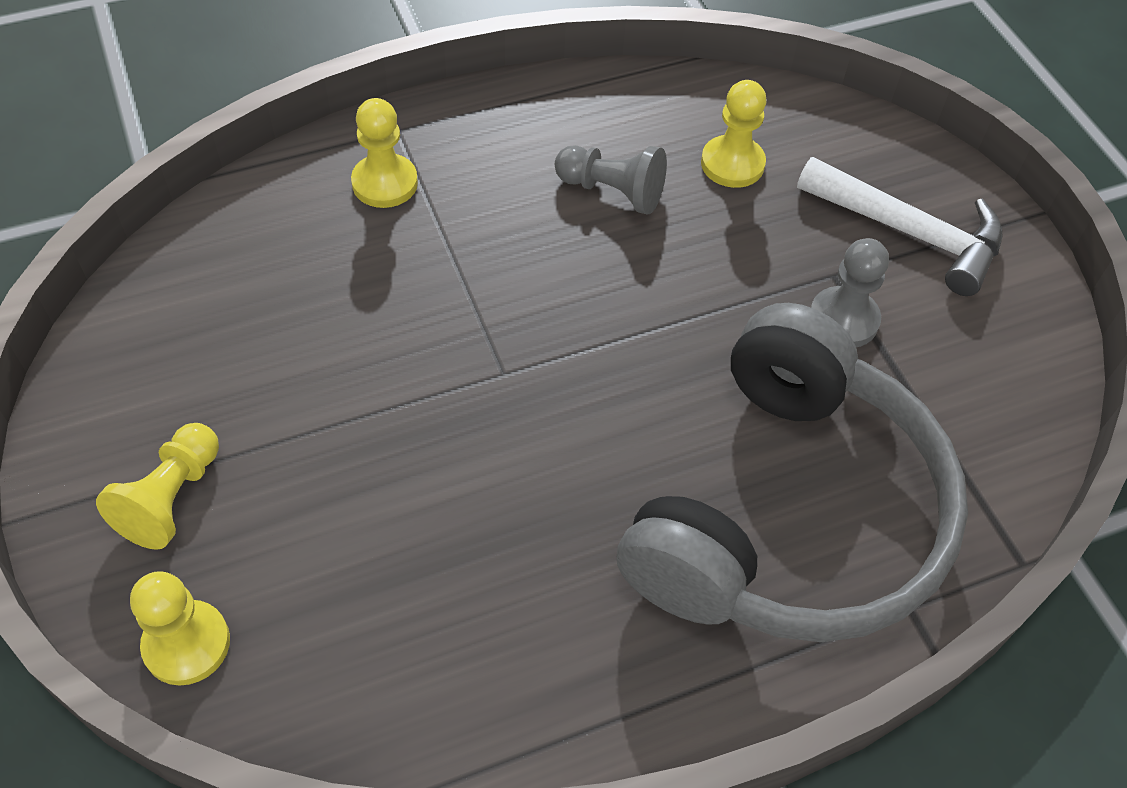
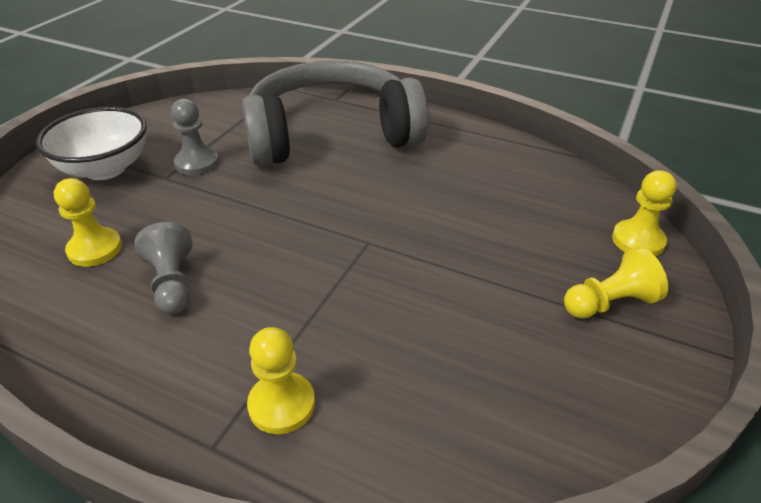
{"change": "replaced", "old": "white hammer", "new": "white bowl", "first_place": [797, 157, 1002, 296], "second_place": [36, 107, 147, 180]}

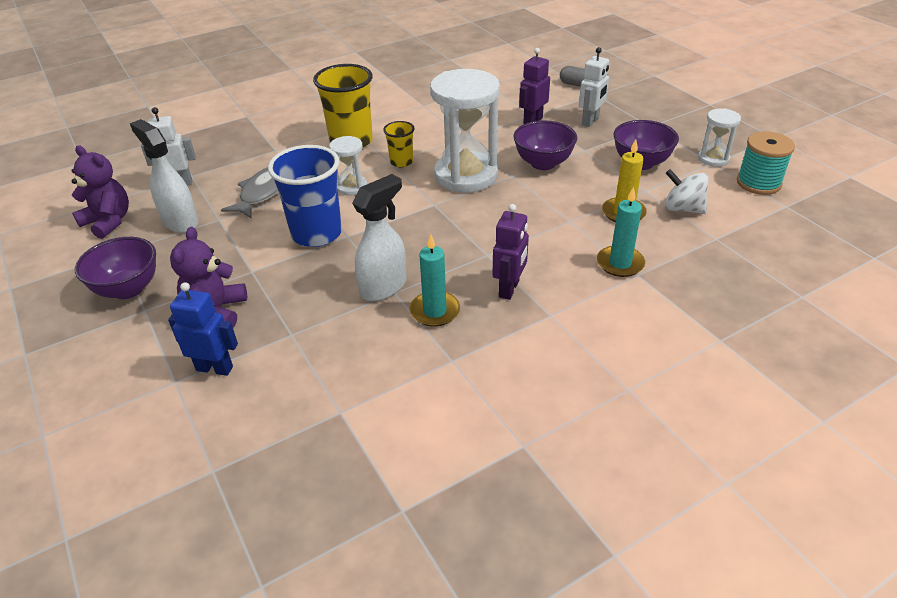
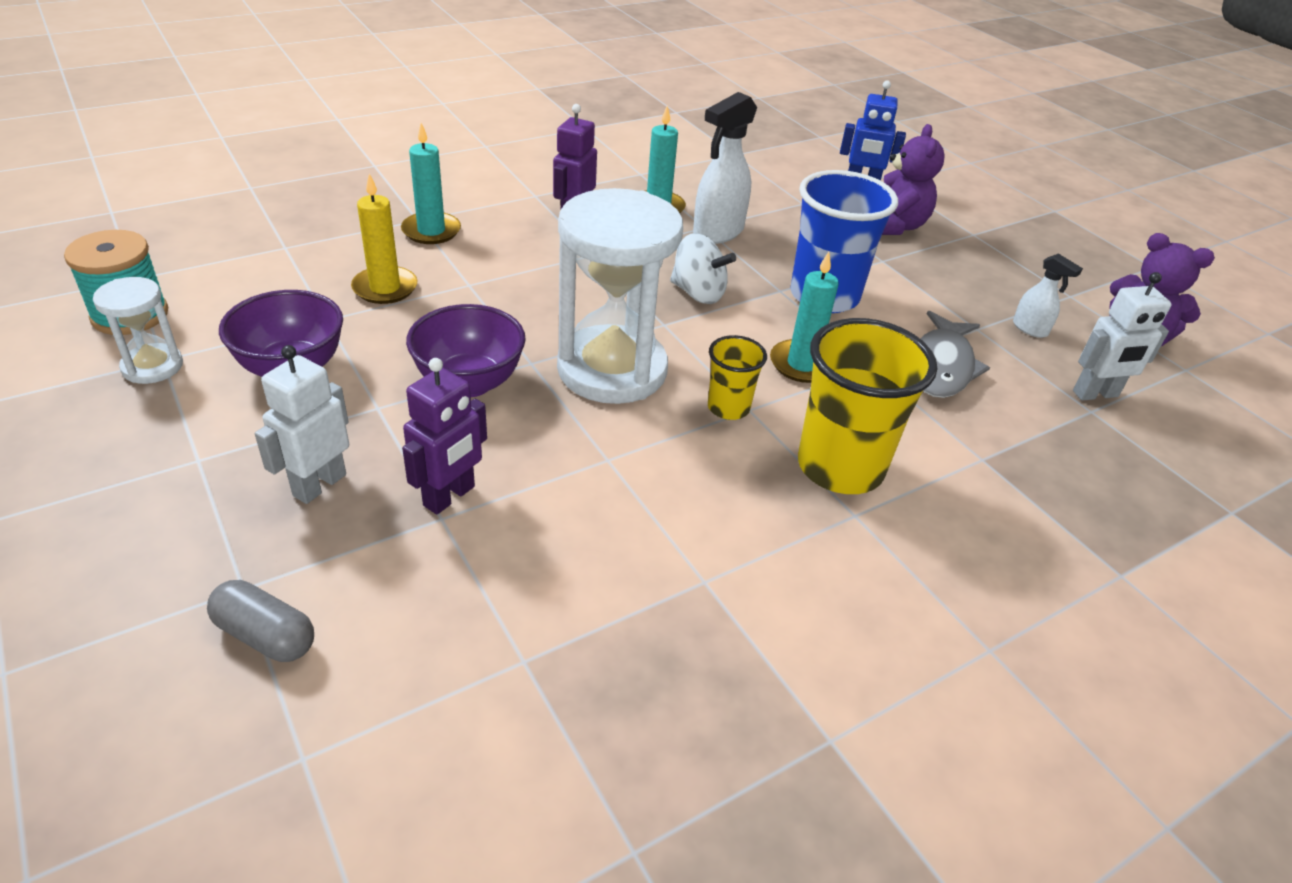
{"change": "moved", "old": "white spinning top", "first_place": [665, 169, 709, 214], "second_place": [670, 233, 736, 304]}
{"change": "replaced", "old": "white hourglass", "new": "turquoise candle", "first_place": [329, 136, 367, 196], "second_place": [770, 252, 839, 383]}
{"change": "resized", "old": "white spray bottle", "first_place": [130, 119, 198, 233], "second_place": [1013, 253, 1083, 338], "factor": 0.54}
{"change": "removed", "old": "purple bowl", "first_place": [75, 237, 156, 299]}

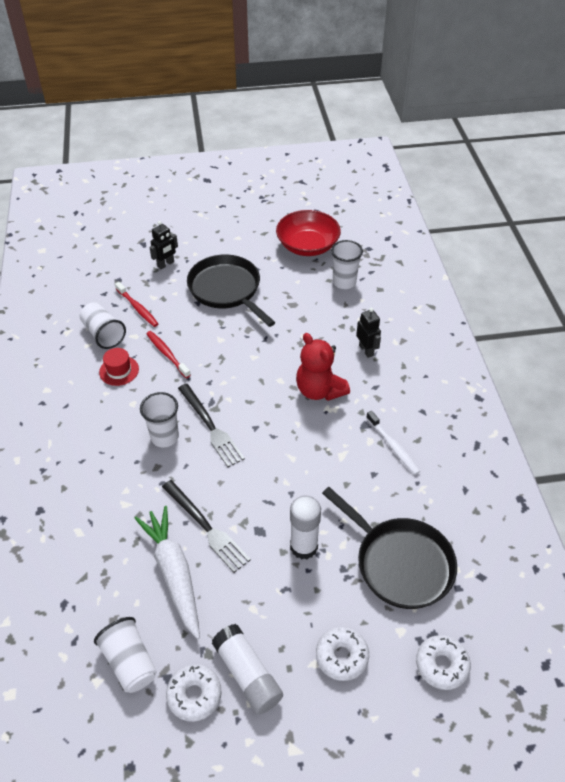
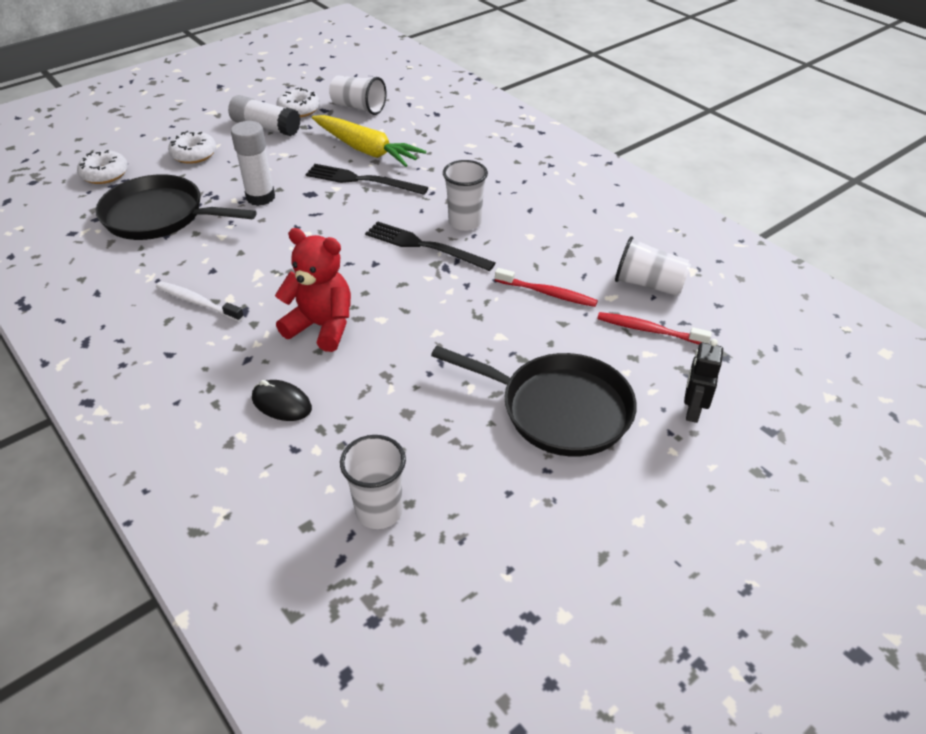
{"change": "replaced", "old": "black robot", "new": "black mouse", "first_place": [356, 308, 381, 358], "second_place": [252, 380, 312, 421]}
{"change": "recoloured", "old": "white carrot", "new": "yellow carrot", "first_place": [134, 506, 200, 639], "second_place": [312, 115, 426, 167]}
{"change": "removed", "old": "red hat", "first_place": [99, 348, 139, 386]}
{"change": "removed", "old": "red bowl", "first_place": [276, 210, 341, 256]}

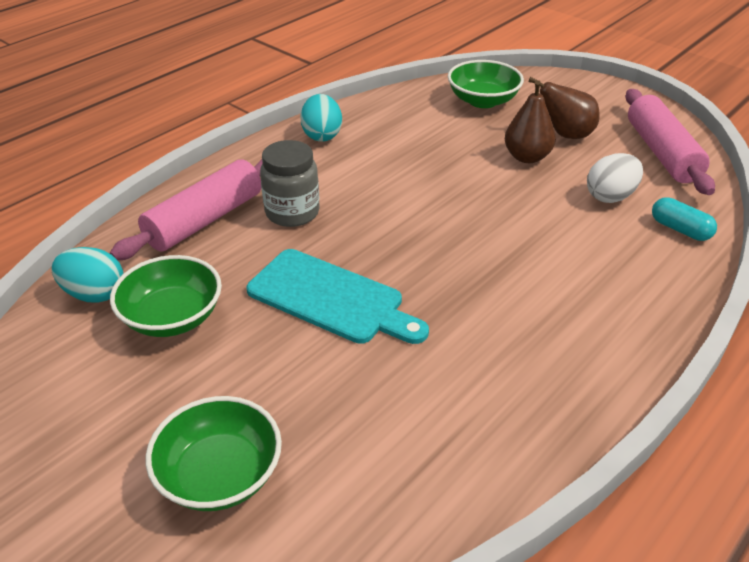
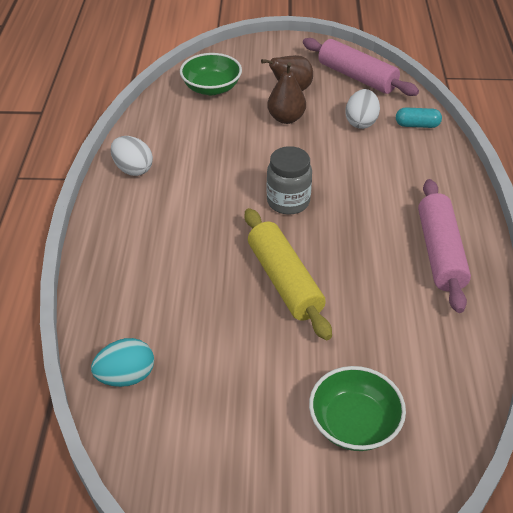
{"change": "recoloured", "old": "turquoise egg", "new": "white egg", "first_place": [300, 94, 342, 142], "second_place": [111, 136, 153, 176]}
{"change": "replaced", "old": "turquoise cutting board", "new": "yellow rolling pin", "first_place": [246, 249, 429, 344], "second_place": [245, 208, 332, 340]}
{"change": "moved", "old": "grey jar", "first_place": [260, 140, 320, 227], "second_place": [267, 146, 312, 215]}
{"change": "moved", "old": "pink rolling pin", "first_place": [110, 159, 262, 260], "second_place": [418, 179, 471, 313]}
{"change": "removed", "old": "green bowl", "first_place": [110, 255, 222, 337]}

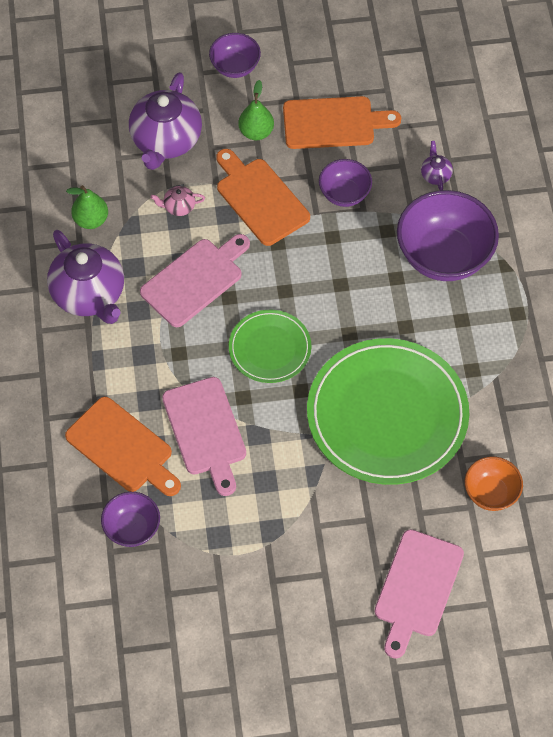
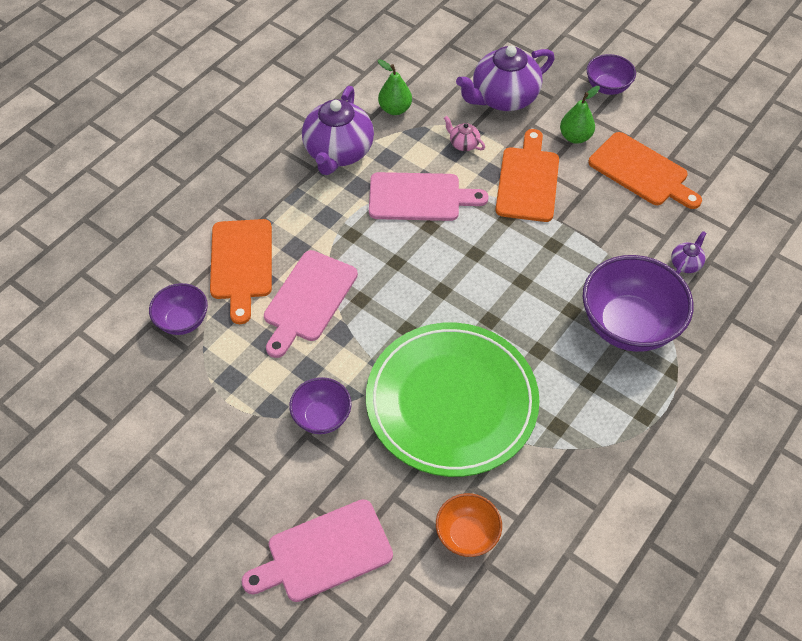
{"change": "moved", "old": "purple bowl", "first_place": [319, 159, 372, 207], "second_place": [289, 377, 351, 434]}
{"change": "removed", "old": "green plate", "first_place": [229, 310, 311, 383]}

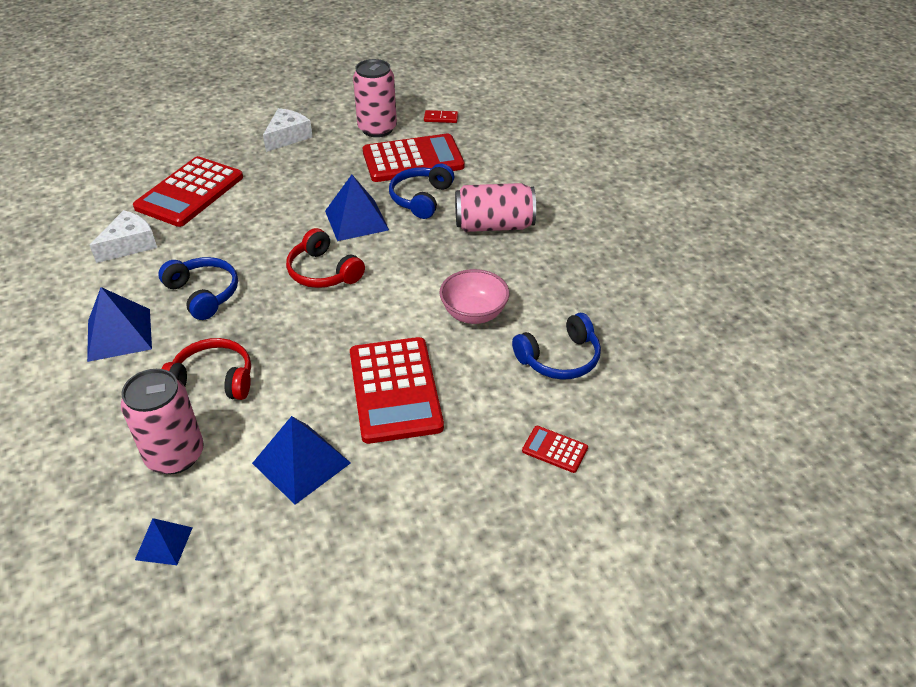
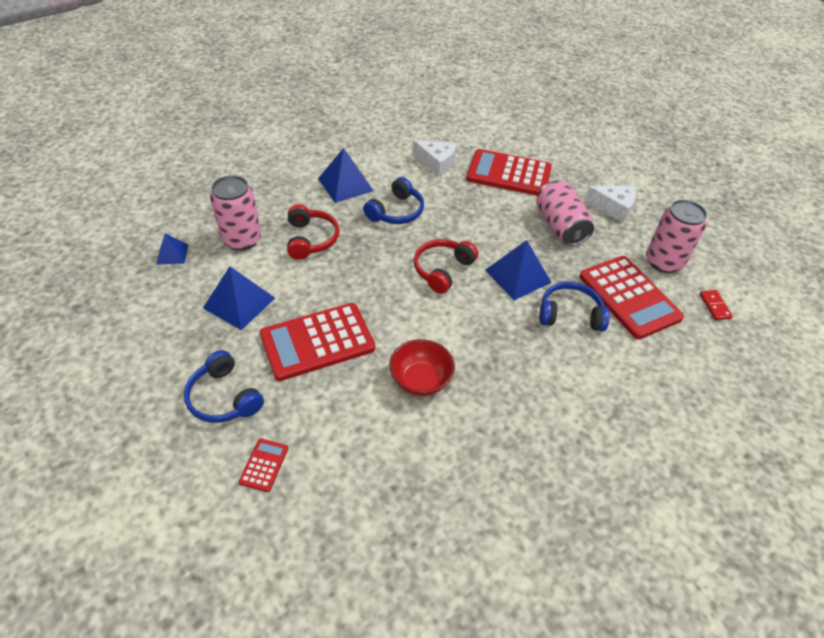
{"change": "moved", "old": "blue headphones", "first_place": [512, 313, 601, 380], "second_place": [184, 350, 264, 423]}
{"change": "recoloured", "old": "pink bowl", "new": "red bowl", "first_place": [439, 269, 510, 324], "second_place": [389, 339, 455, 396]}
{"change": "moved", "old": "pink can", "first_place": [455, 183, 536, 232], "second_place": [536, 180, 594, 246]}

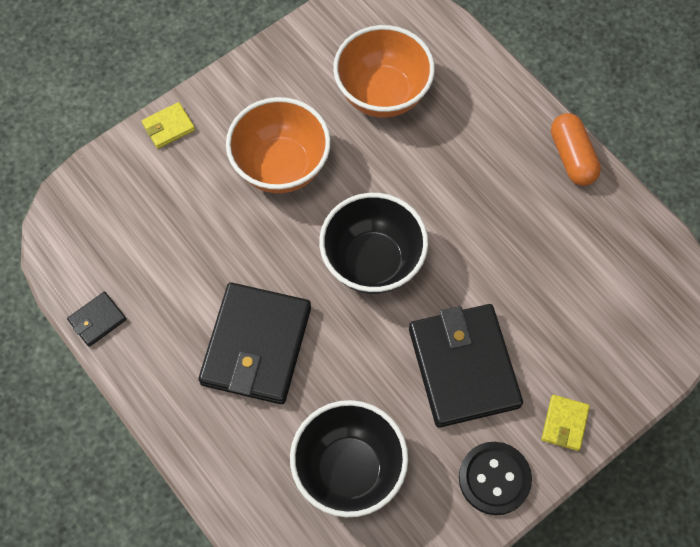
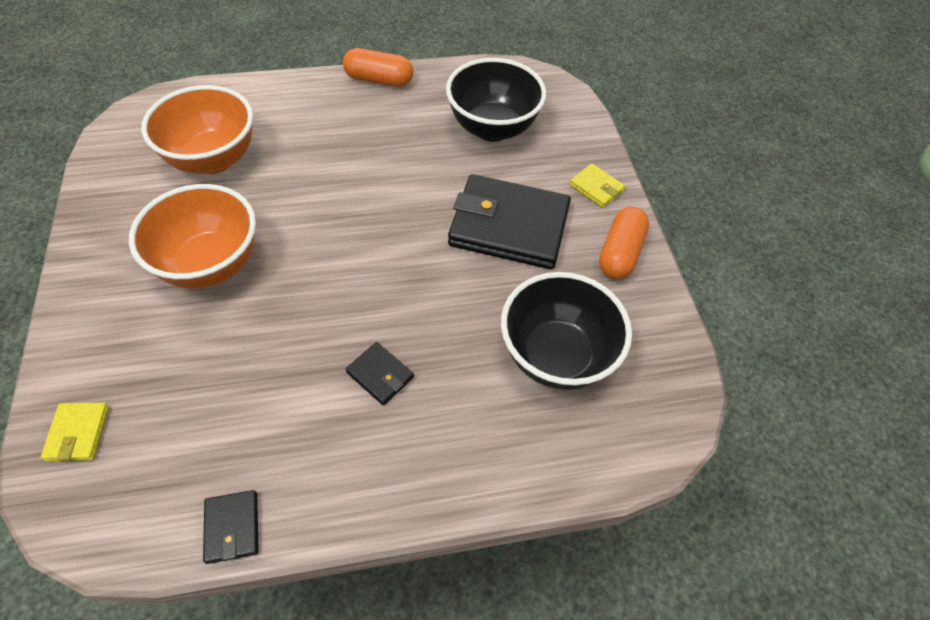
{"change": "moved", "old": "yellow wallet", "first_place": [142, 102, 195, 149], "second_place": [41, 403, 109, 461]}
{"change": "resized", "old": "black wallet", "first_place": [199, 282, 311, 404], "second_place": [346, 342, 414, 405], "factor": 0.43}
{"change": "moved", "old": "black bowl", "first_place": [319, 193, 428, 294], "second_place": [446, 58, 546, 142]}
{"change": "replaced", "old": "black button", "new": "orange capsule", "first_place": [459, 442, 532, 515], "second_place": [599, 207, 649, 279]}

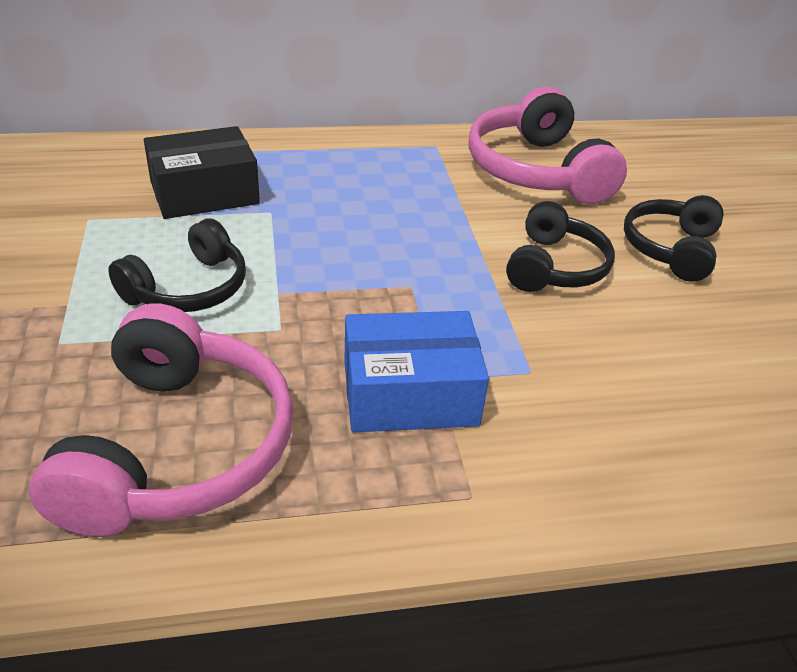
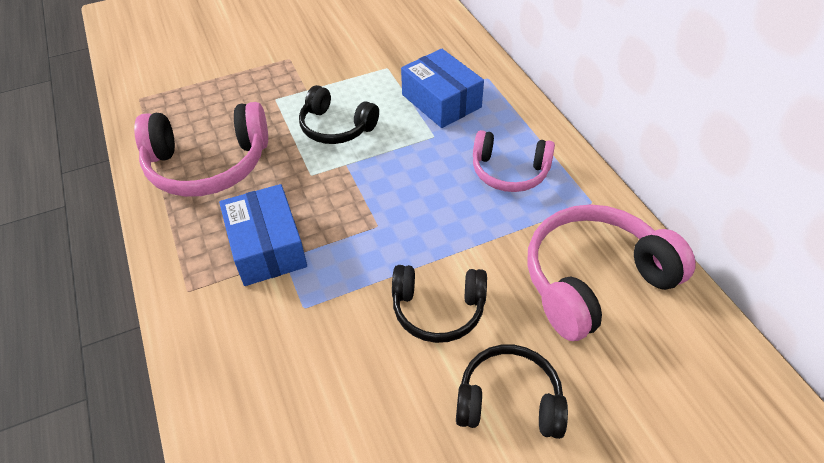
{"change": "recoloured", "old": "black box", "new": "blue box", "first_place": [144, 126, 260, 219], "second_place": [401, 49, 484, 128]}
{"change": "added", "new": "pink headphones", "second_place": [473, 130, 555, 192]}

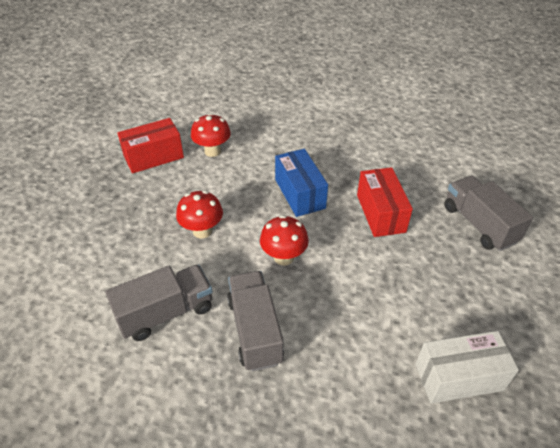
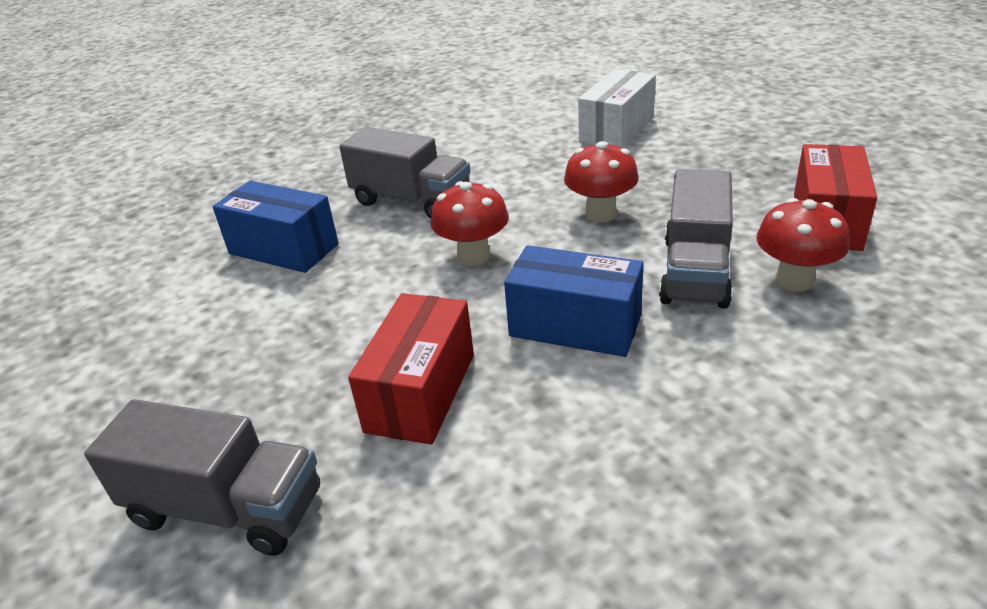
{"change": "added", "new": "blue box", "second_place": [212, 181, 339, 273]}
{"change": "turned", "old": "red box", "first_place": [357, 167, 413, 237], "second_place": [348, 293, 474, 444], "degrees": 75}
{"change": "moved", "old": "white box", "first_place": [416, 331, 519, 404], "second_place": [578, 69, 656, 149]}
{"change": "moved", "old": "grey truck", "first_place": [105, 264, 213, 341], "second_place": [659, 169, 733, 309]}

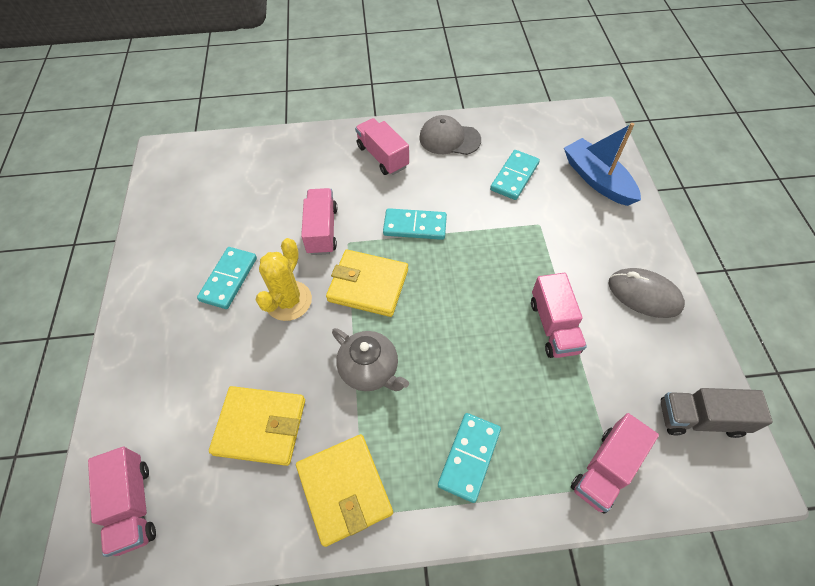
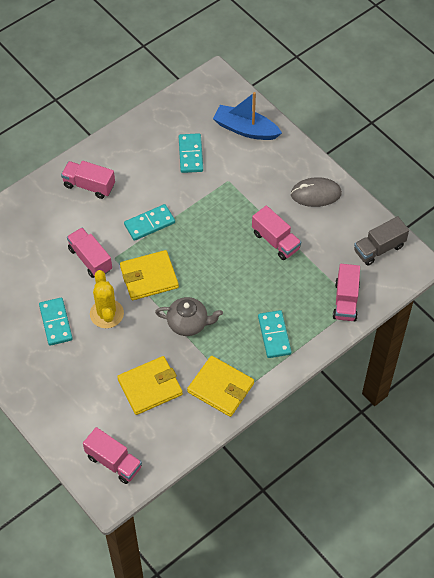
{"change": "removed", "old": "grey cap", "first_place": [419, 115, 481, 155]}

